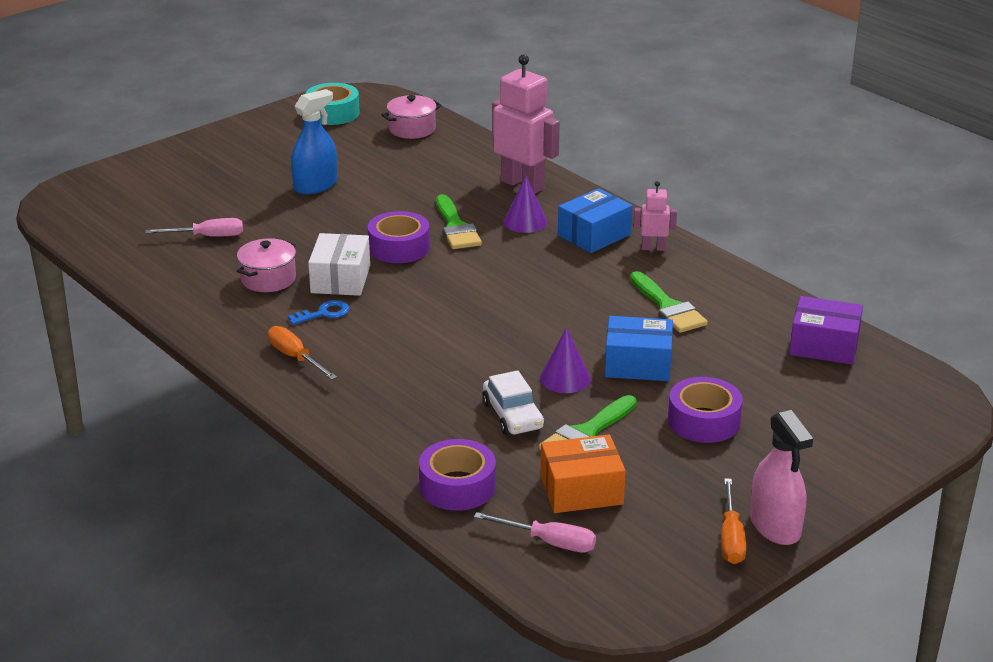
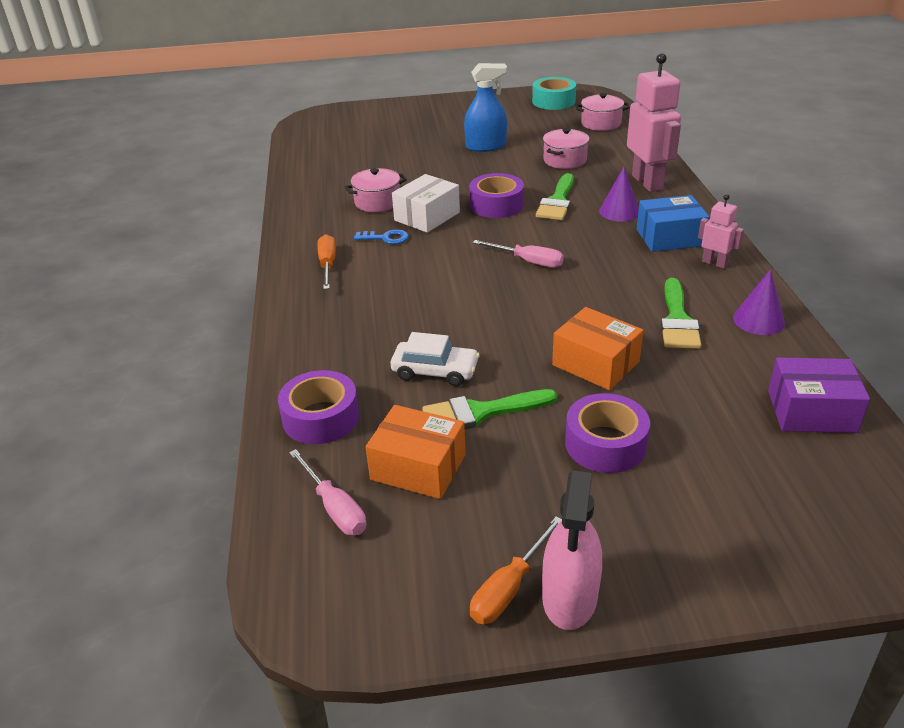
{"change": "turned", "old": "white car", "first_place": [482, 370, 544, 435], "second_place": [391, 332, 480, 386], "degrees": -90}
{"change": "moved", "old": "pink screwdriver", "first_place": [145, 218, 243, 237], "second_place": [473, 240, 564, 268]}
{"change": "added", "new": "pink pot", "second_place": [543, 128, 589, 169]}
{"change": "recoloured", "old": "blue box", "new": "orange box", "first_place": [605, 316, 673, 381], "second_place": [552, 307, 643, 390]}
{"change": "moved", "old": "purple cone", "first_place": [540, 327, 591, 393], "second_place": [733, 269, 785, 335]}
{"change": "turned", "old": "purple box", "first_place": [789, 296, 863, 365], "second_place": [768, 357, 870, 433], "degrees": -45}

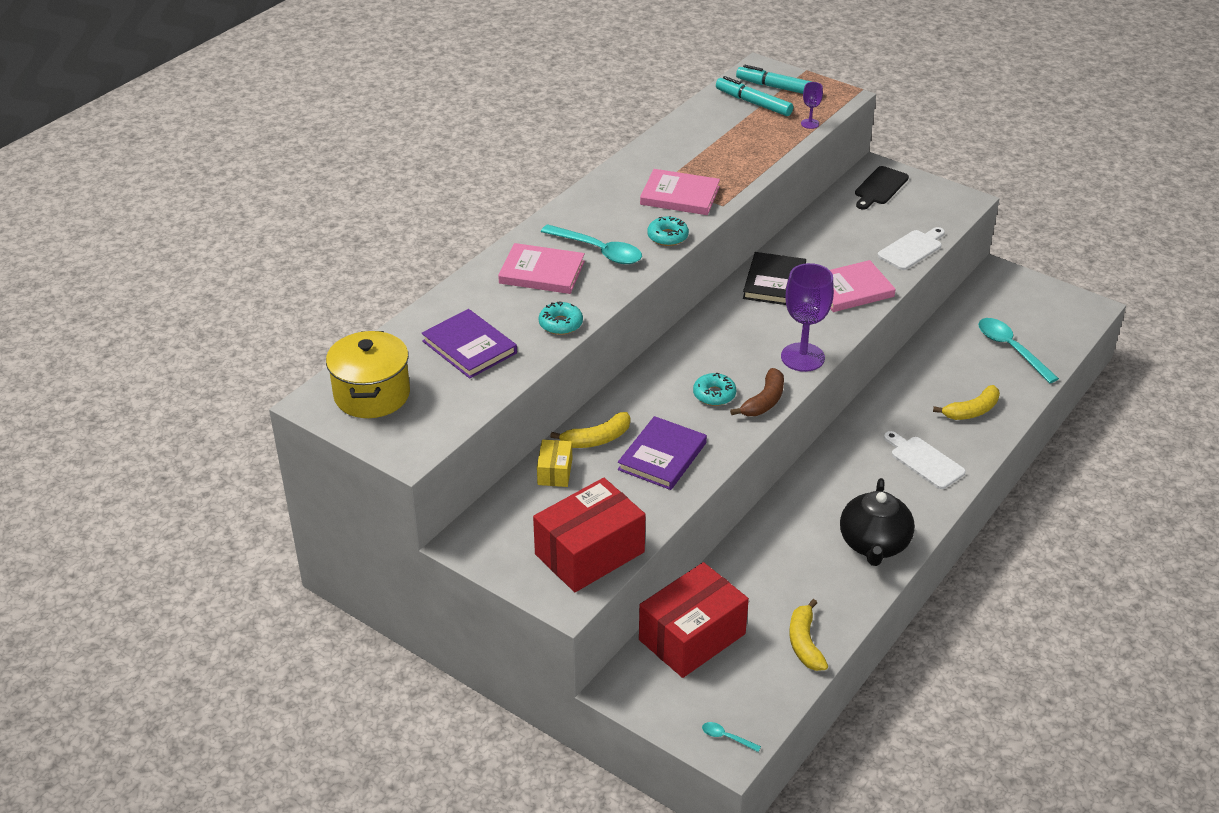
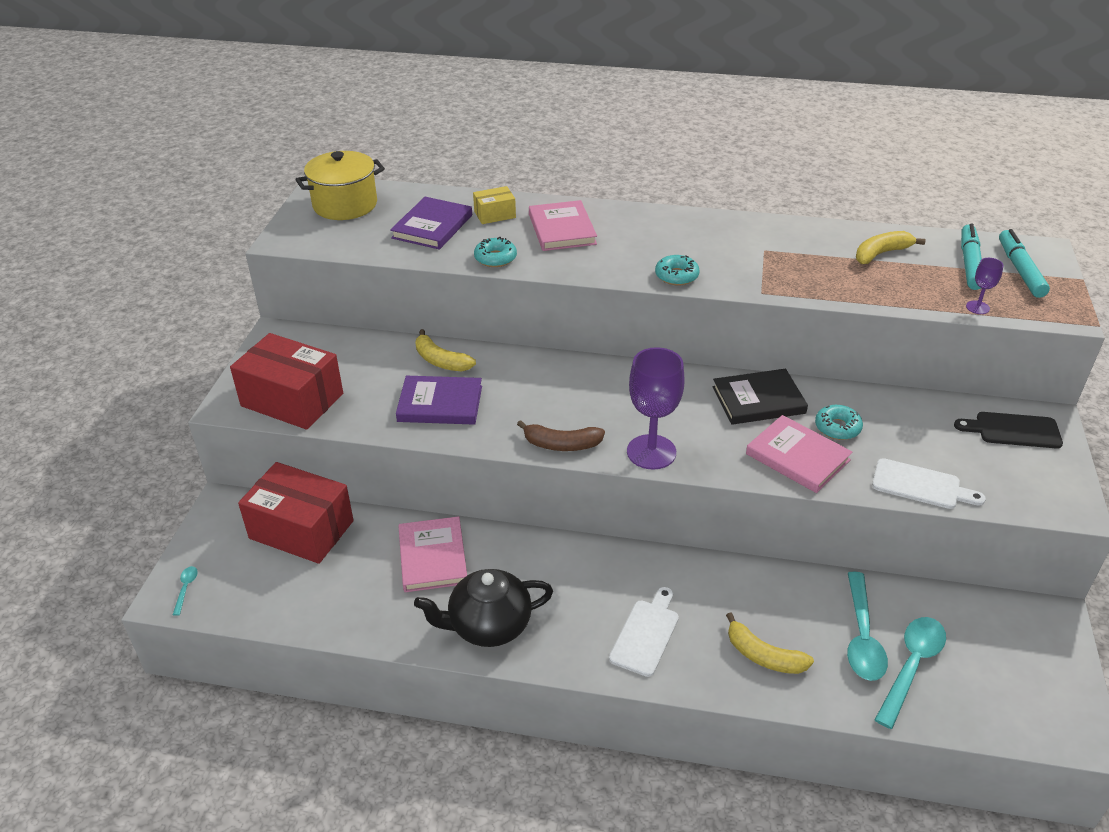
{"change": "moved", "old": "pink book", "first_place": [640, 169, 720, 215], "second_place": [399, 516, 467, 592]}
{"change": "moved", "old": "yellow box", "first_place": [537, 439, 572, 487], "second_place": [473, 186, 516, 224]}
{"change": "moved", "old": "turquoise donut", "first_place": [693, 373, 736, 406], "second_place": [815, 405, 863, 440]}
{"change": "moved", "old": "turquoise spoon", "first_place": [541, 224, 642, 264], "second_place": [847, 572, 888, 681]}
{"change": "moved", "old": "yellow banana", "first_place": [789, 599, 828, 671], "second_place": [856, 231, 926, 264]}

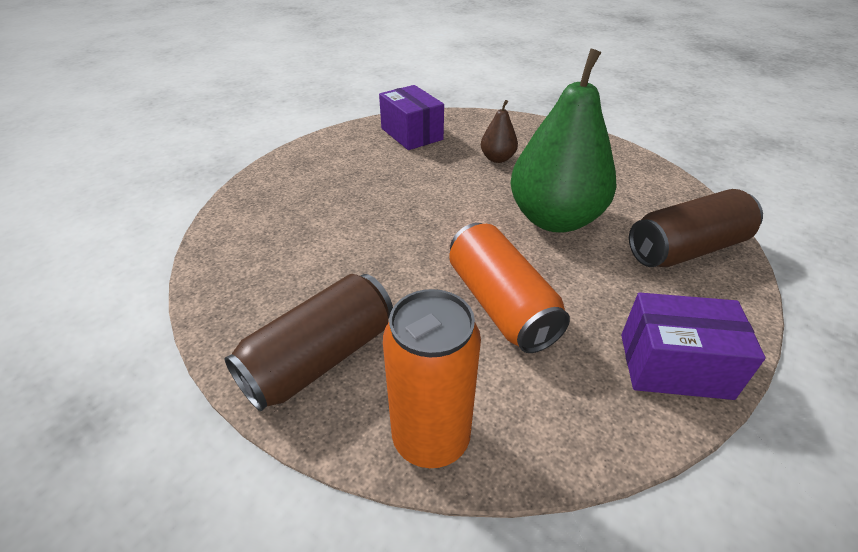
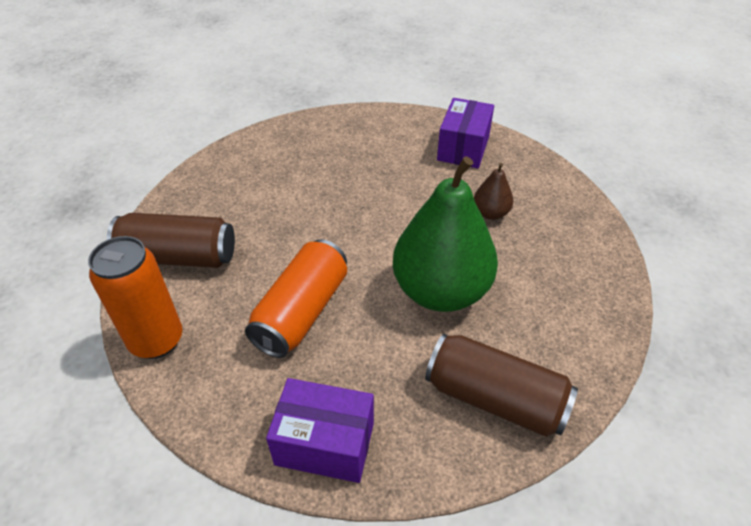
{"change": "turned", "old": "purple box", "first_place": [621, 293, 766, 400], "second_place": [266, 378, 374, 483], "degrees": -45}

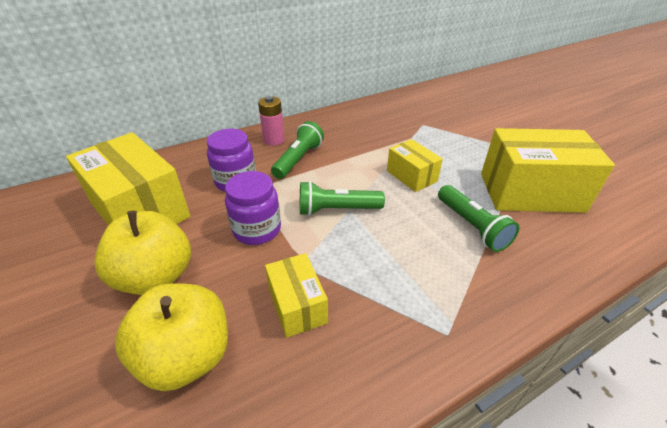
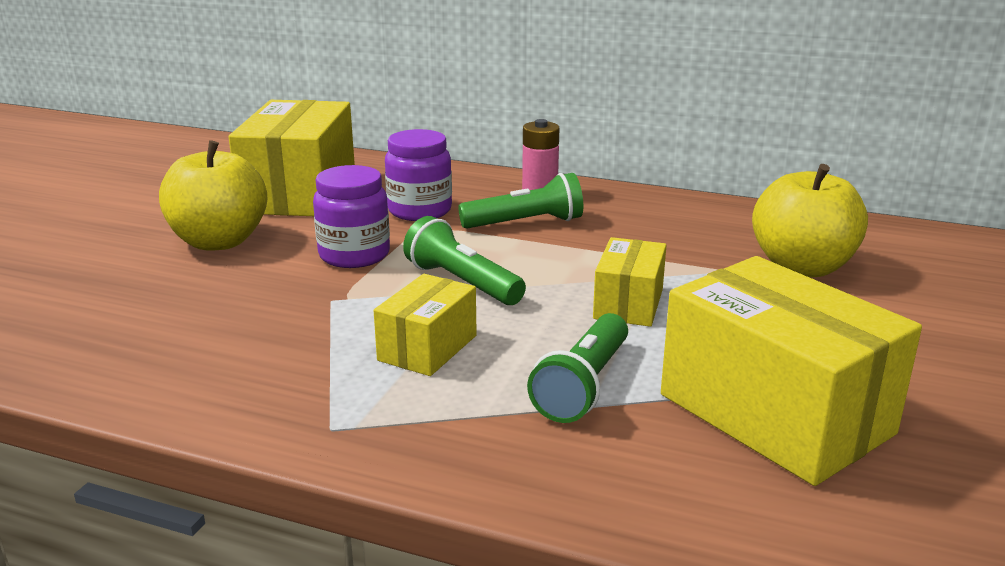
{"change": "moved", "old": "yellow box", "first_place": [265, 253, 328, 338], "second_place": [374, 274, 477, 376]}
{"change": "moved", "old": "yellow apple", "first_place": [115, 283, 228, 391], "second_place": [752, 164, 868, 277]}

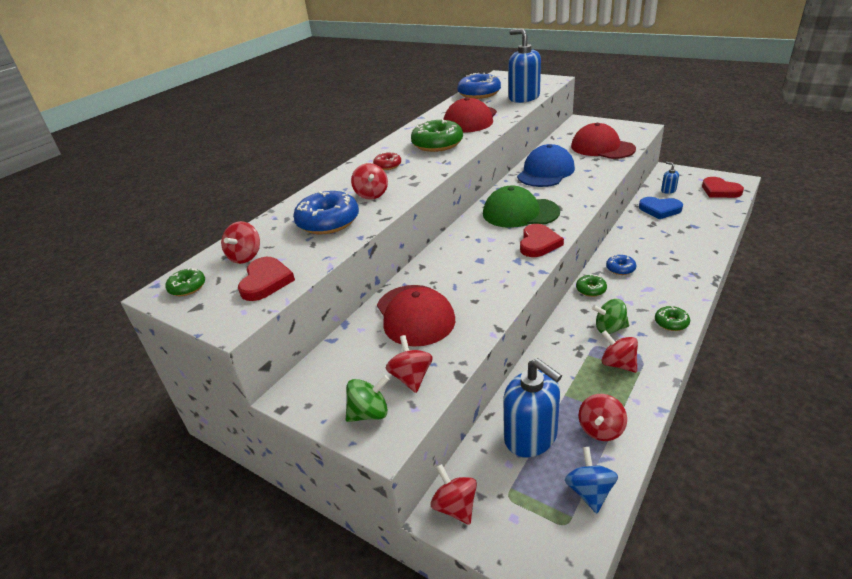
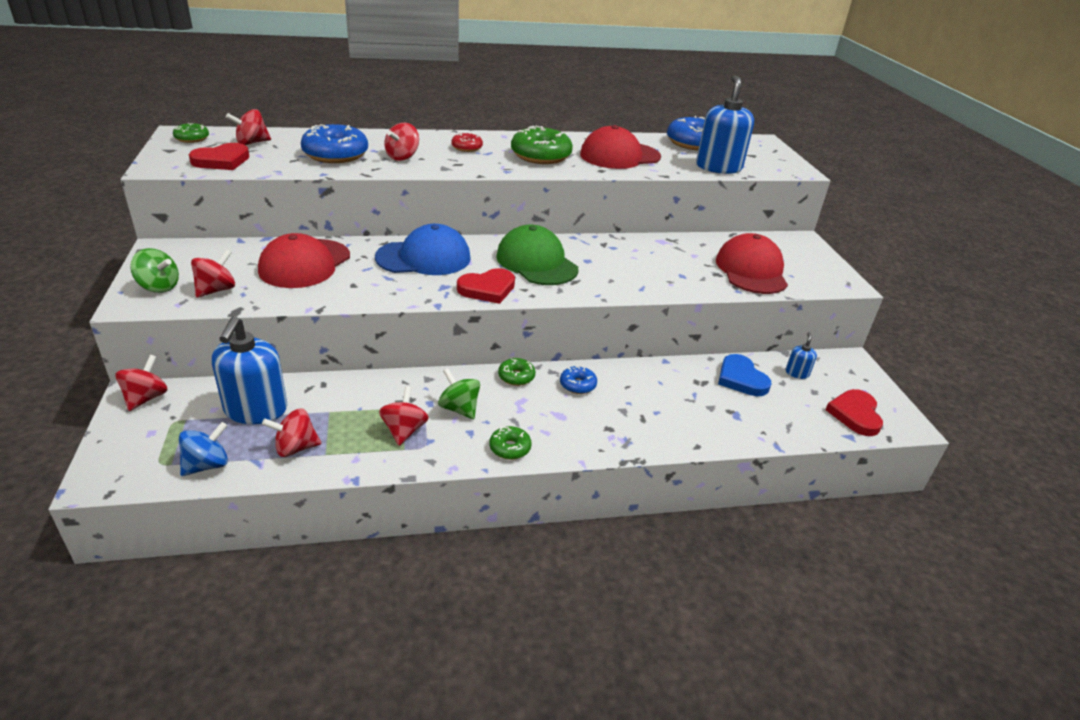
{"change": "moved", "old": "blue cap", "first_place": [517, 144, 575, 187], "second_place": [375, 224, 470, 275]}

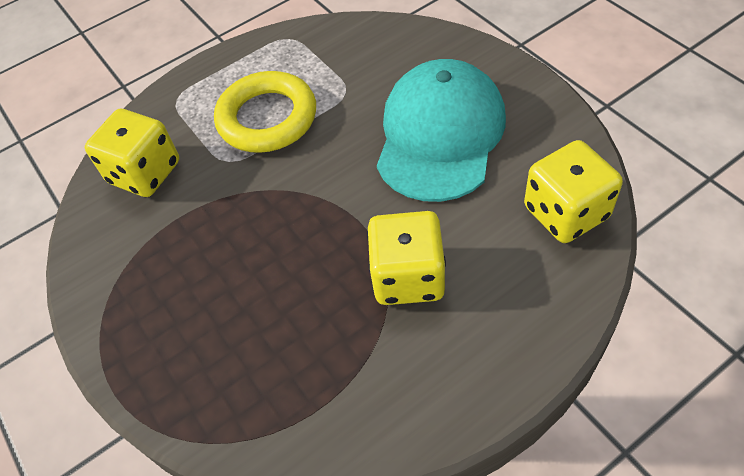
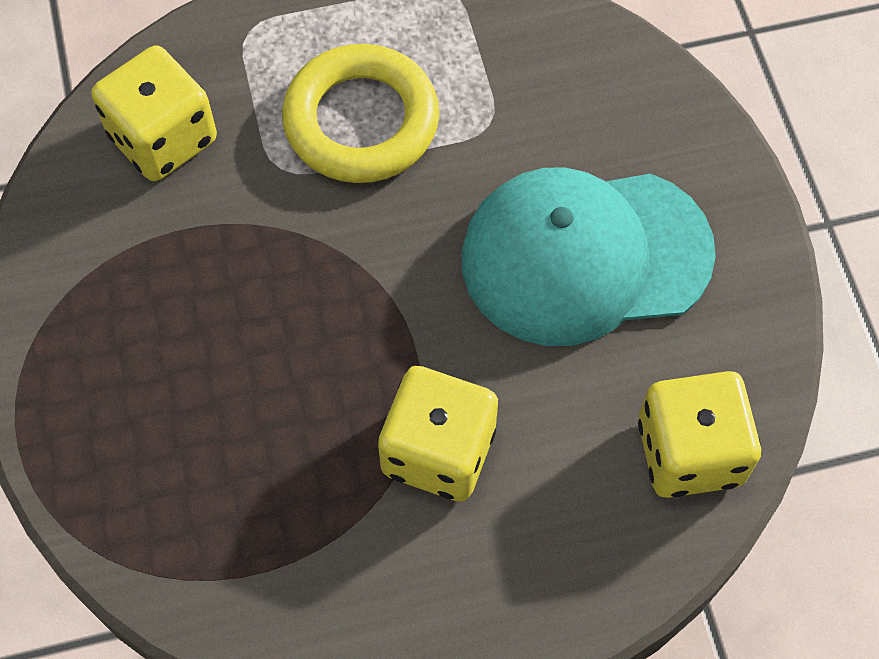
{"change": "turned", "old": "turquoise cap", "first_place": [377, 59, 506, 202], "second_place": [461, 167, 716, 346], "degrees": -135}

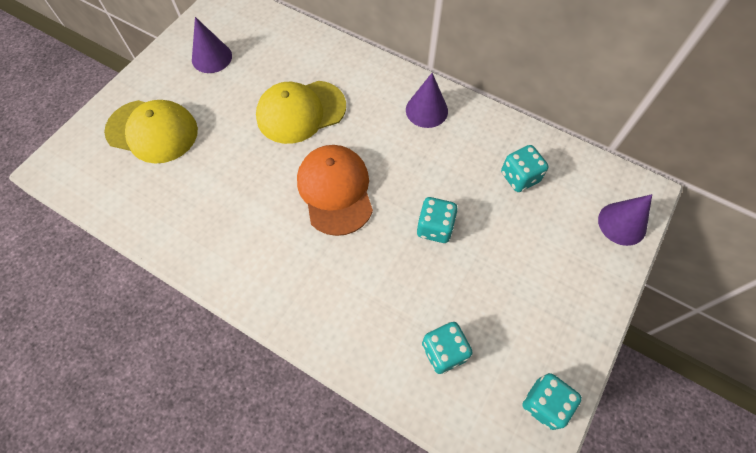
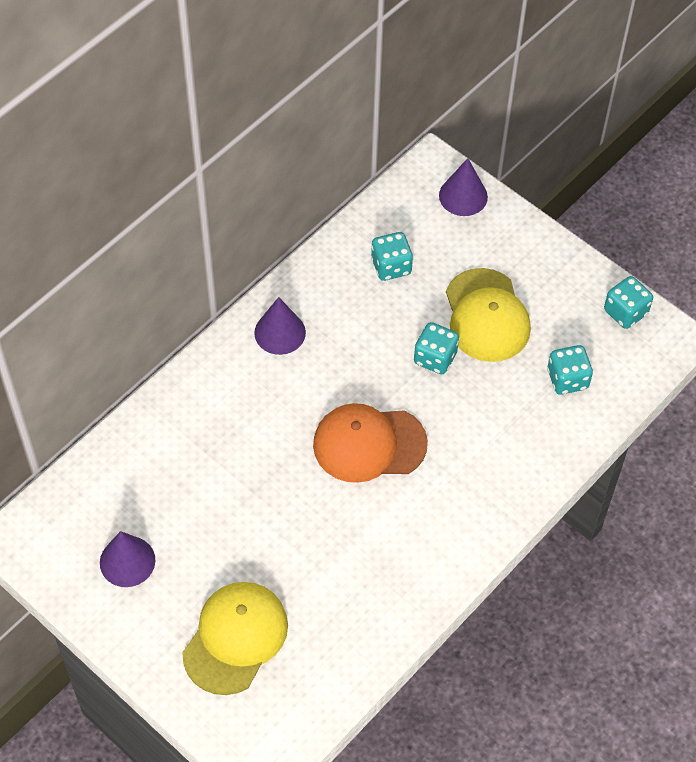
{"change": "moved", "old": "yellow cap", "first_place": [256, 81, 346, 144], "second_place": [446, 268, 531, 362]}

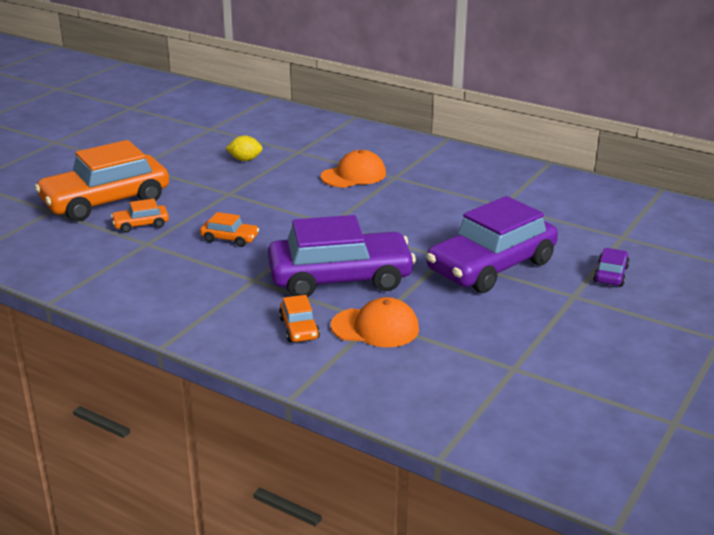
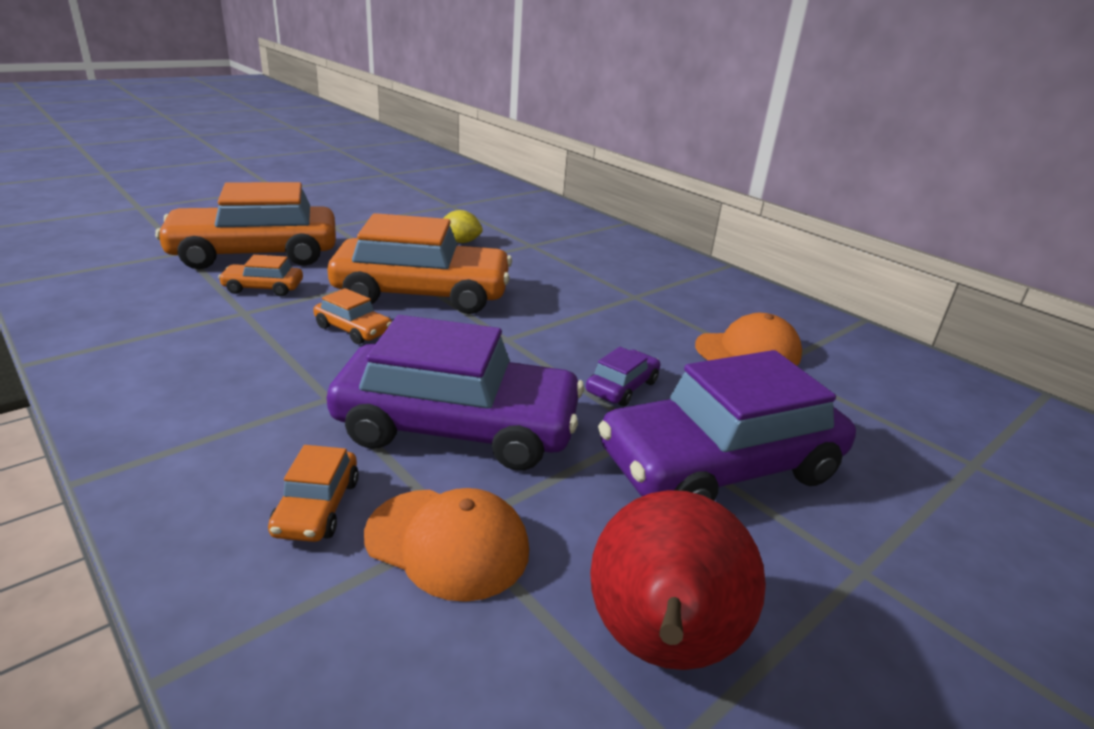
{"change": "added", "new": "orange car", "second_place": [328, 213, 512, 314]}
{"change": "moved", "old": "purple car", "first_place": [593, 248, 630, 286], "second_place": [586, 347, 660, 406]}
{"change": "added", "new": "red pear", "second_place": [590, 490, 766, 670]}
{"change": "moved", "old": "orange cap", "first_place": [321, 150, 386, 188], "second_place": [695, 313, 802, 366]}

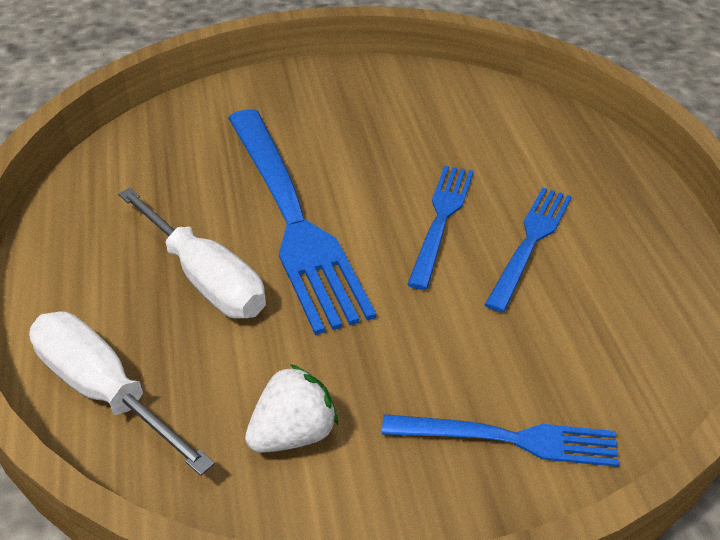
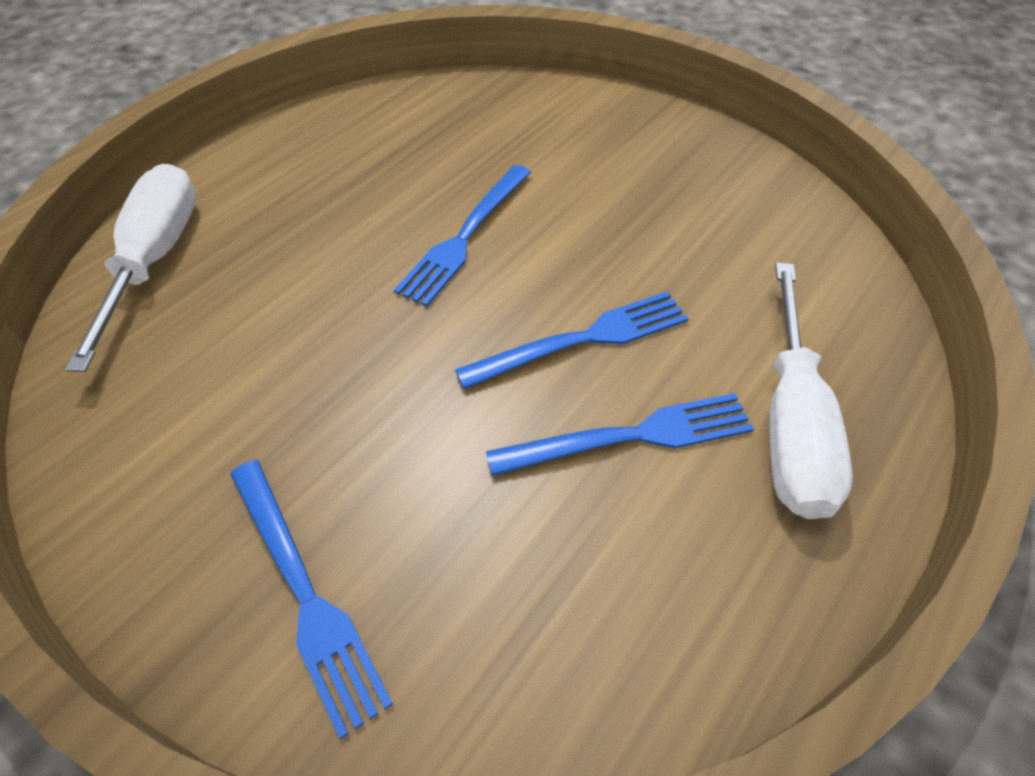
{"change": "resized", "old": "blue fork", "first_place": [228, 109, 376, 335], "second_place": [394, 165, 531, 307], "factor": 0.55}
{"change": "moved", "old": "white screwdriver", "first_place": [118, 188, 266, 319], "second_place": [769, 262, 853, 519]}
{"change": "removed", "old": "white strawberry", "first_place": [245, 364, 338, 453]}

